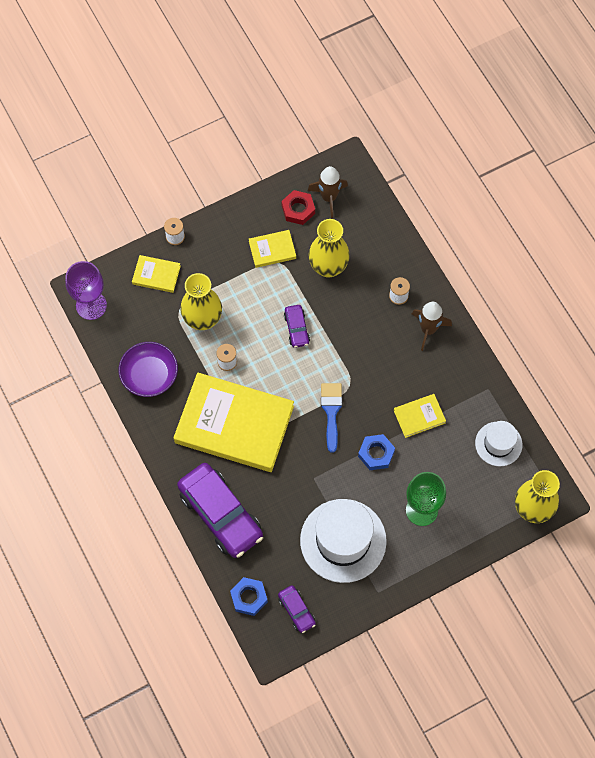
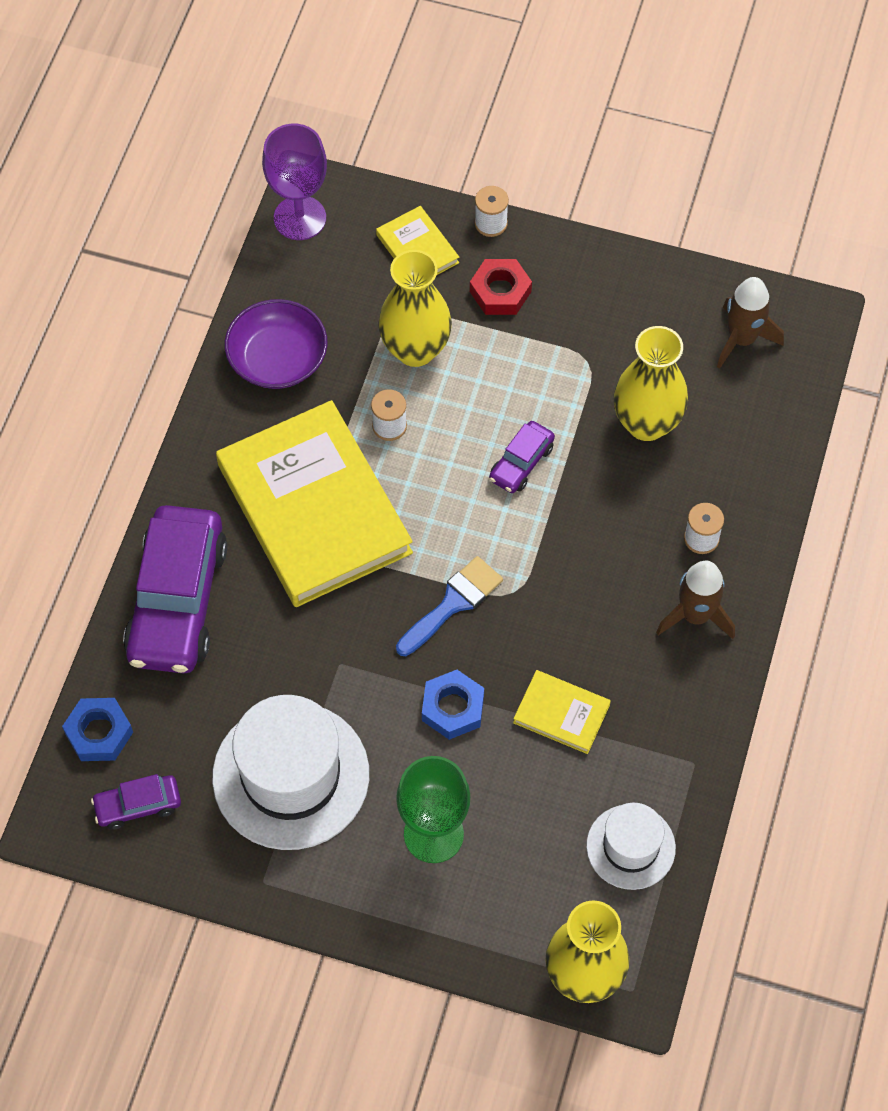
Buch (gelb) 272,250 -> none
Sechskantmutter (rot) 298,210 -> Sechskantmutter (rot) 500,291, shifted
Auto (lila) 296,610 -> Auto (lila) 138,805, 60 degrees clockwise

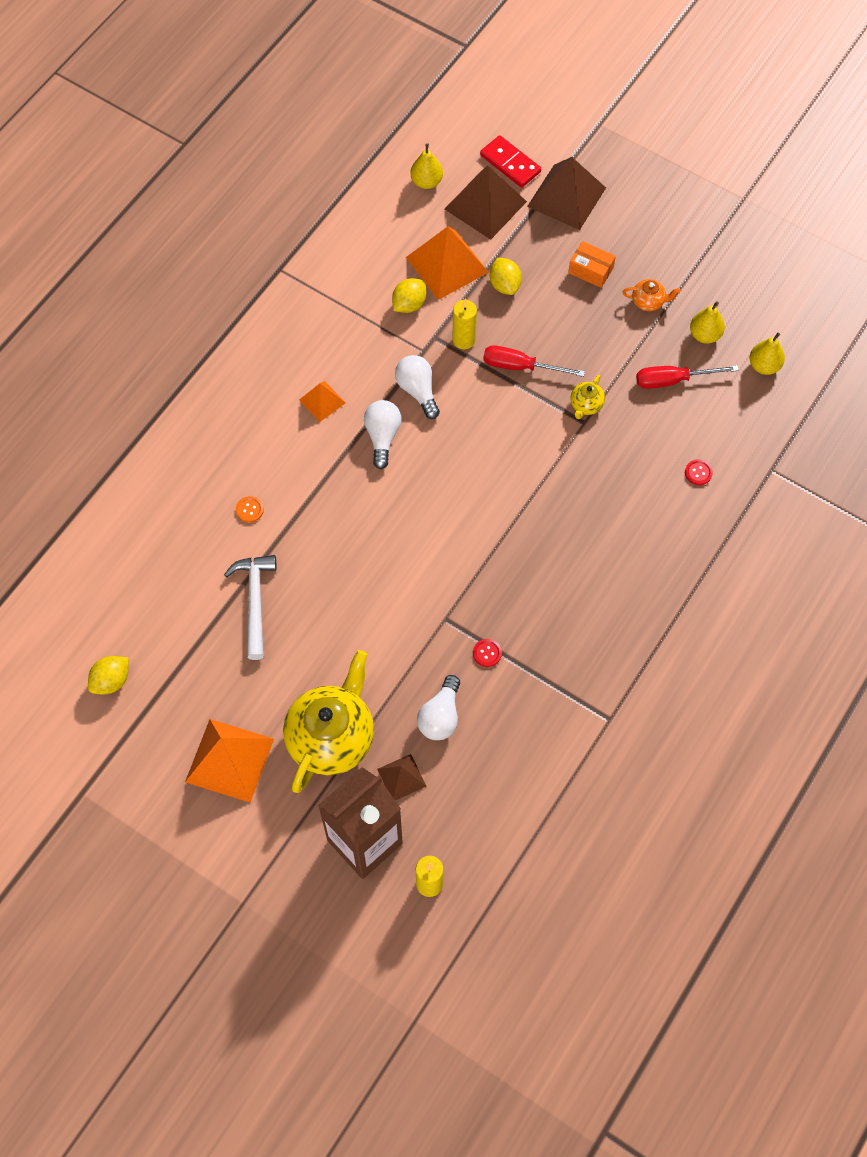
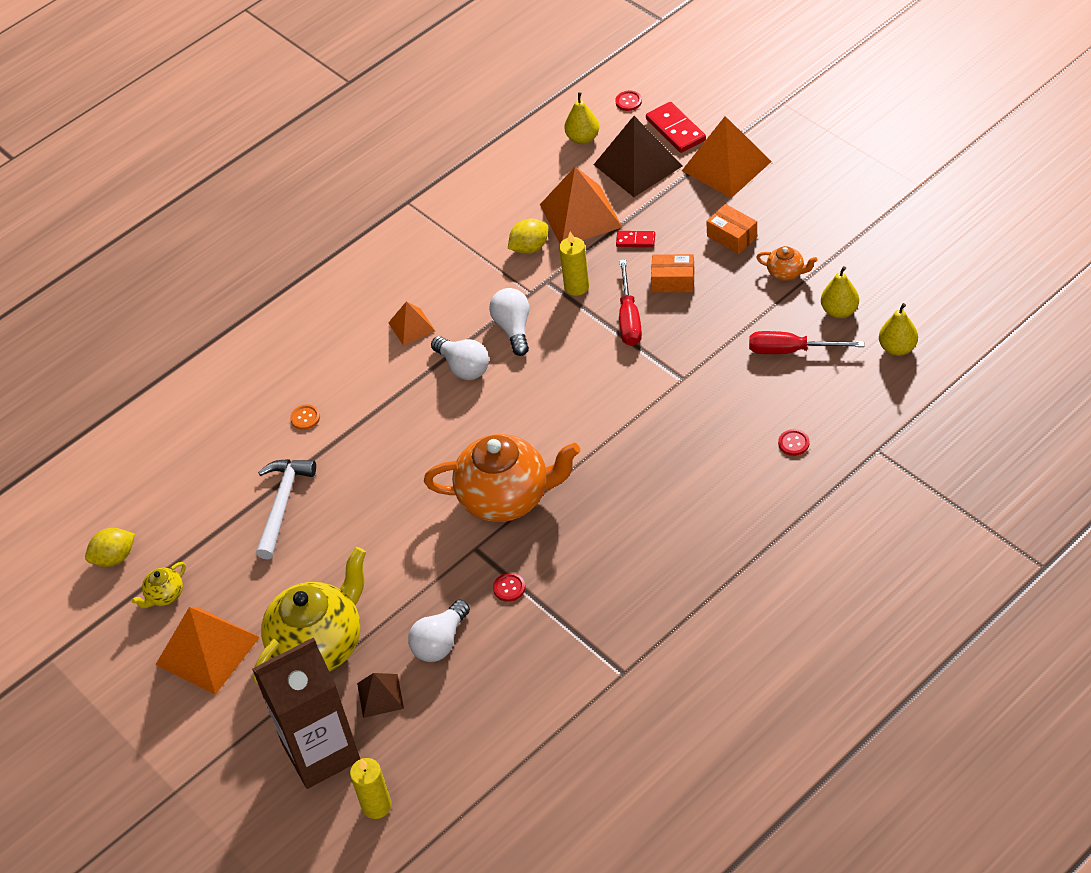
none -> Teekanne (orange) 506,497
none -> Knopf (rot) 628,101
none -> Schachtel (orange) 673,281
Teekanne (gelb) 586,405 -> Teekanne (gelb) 164,595, shifted
Zitrone (gelb) 504,285 -> Dominostein (rot) 635,240
Pyramide (braun) 566,197 -> Pyramide (orange) 726,166
Glühbirne (weiß) 382,437 -> Glühbirne (weiß) 463,367, 120 degrees clockwise
Schraubenzieher (rot) 520,366 -> Schraubenzieher (rot) 629,318, 120 degrees counterclockwise

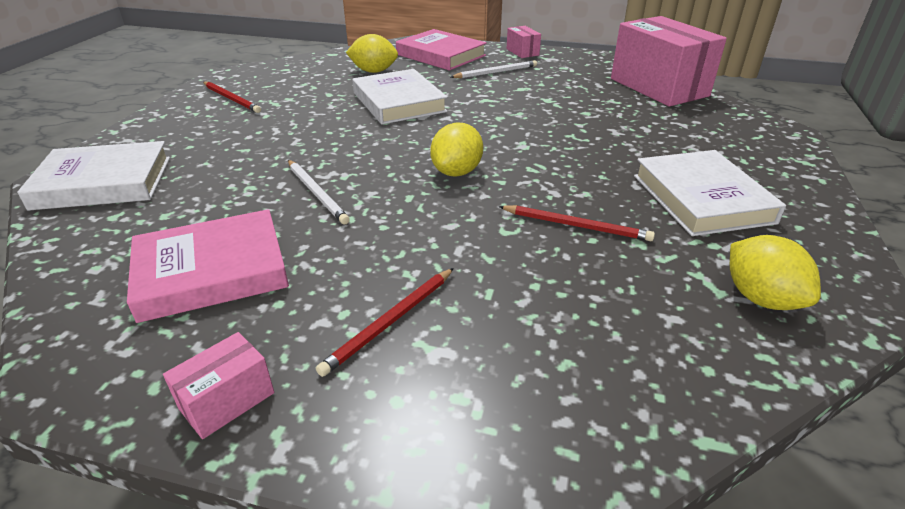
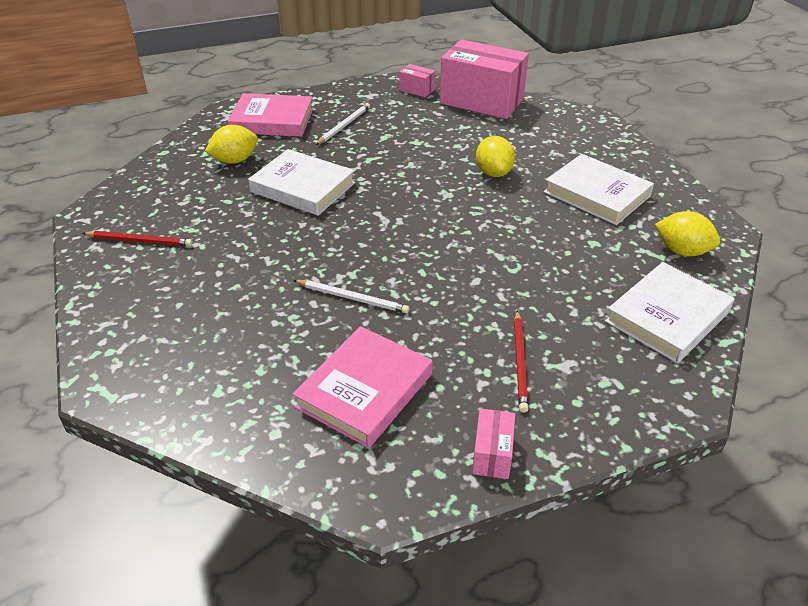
Bleistift (rot) 576,226 -> none
Buch (weiß) 103,183 -> Buch (weiß) 667,317, shifted
Zitrone (gelb) 457,172 -> Zitrone (gelb) 493,173, shifted
Schachtel (rosa) 522,52 -> Schachtel (rosa) 417,90, shifted

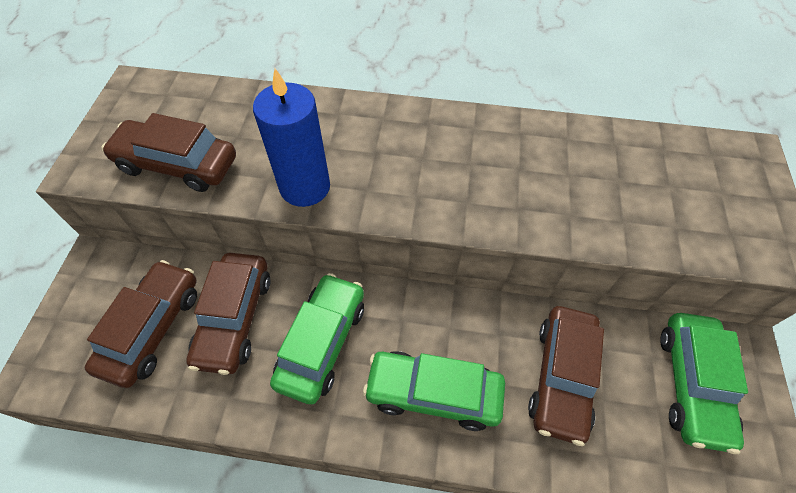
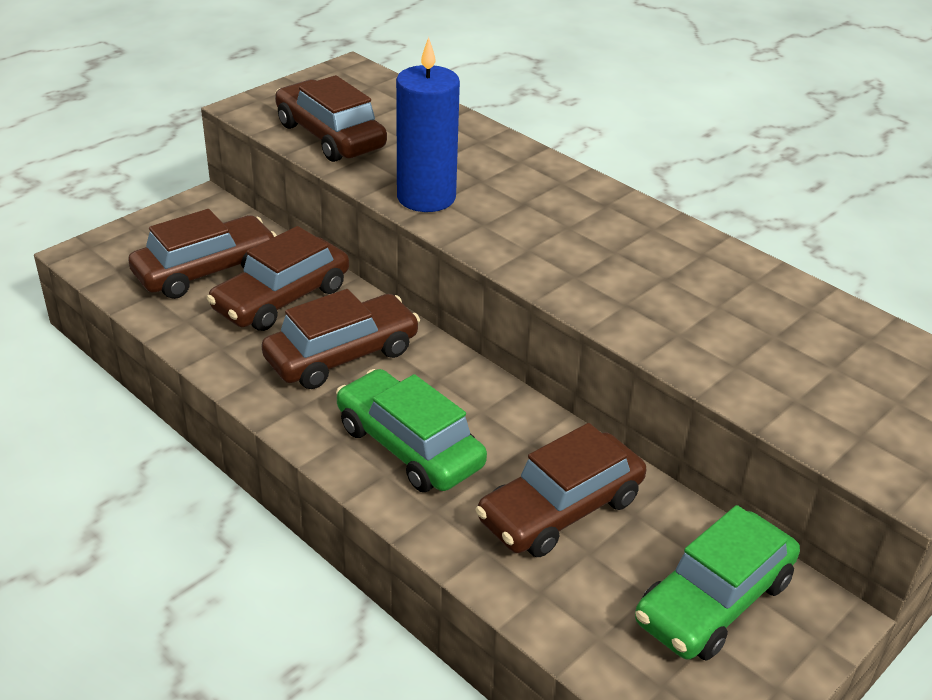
Auto (grün) 322,342 -> Auto (braun) 342,355

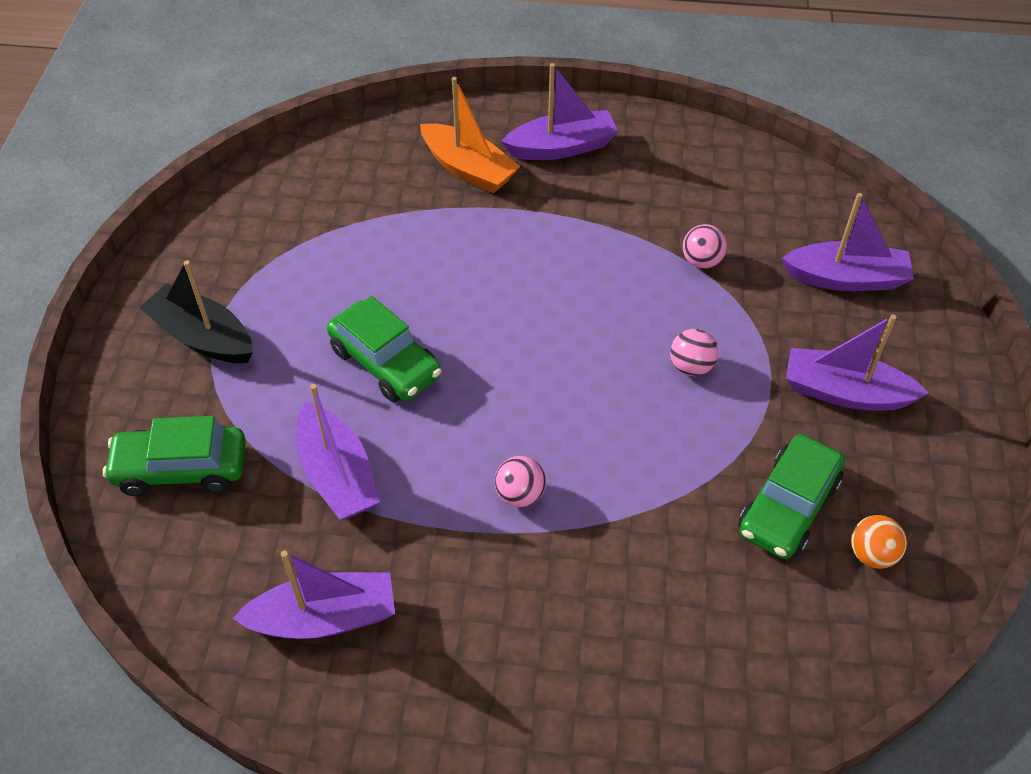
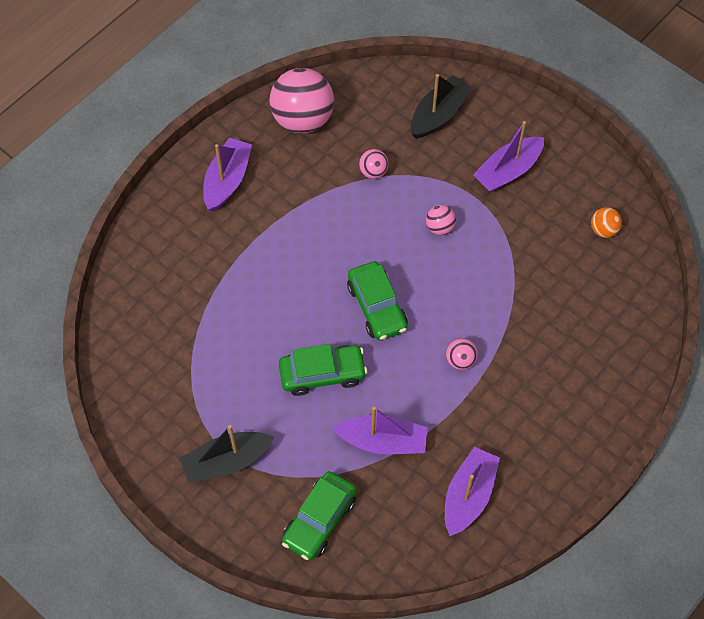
Boot (orange) 468,169 -> none
none -> Ball (rosa) 302,119
Auto (grün) 788,507 -> Auto (grün) 377,307, shifted
Boot (lila) 846,278 -> Boot (schwarz) 438,114

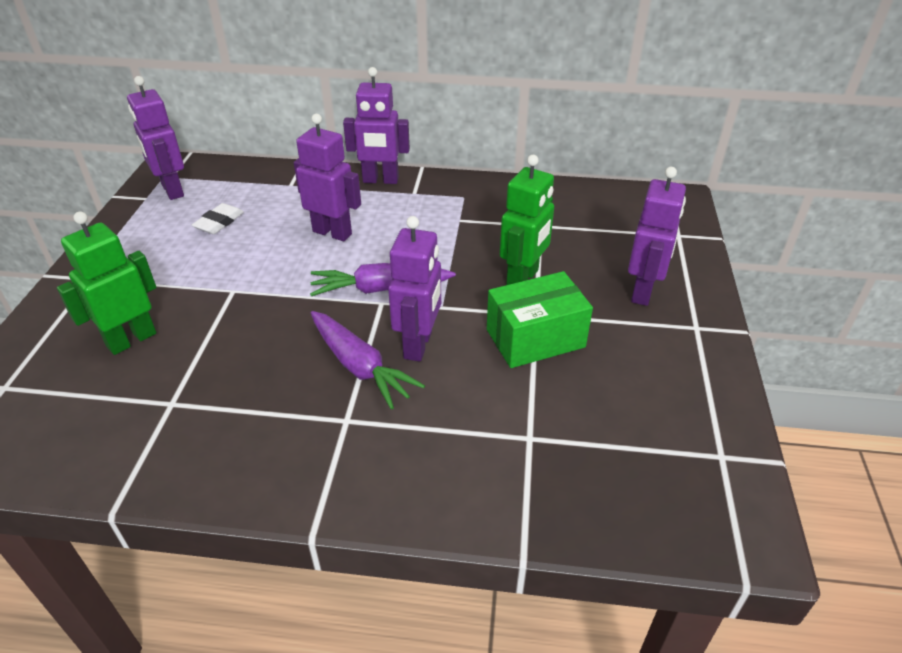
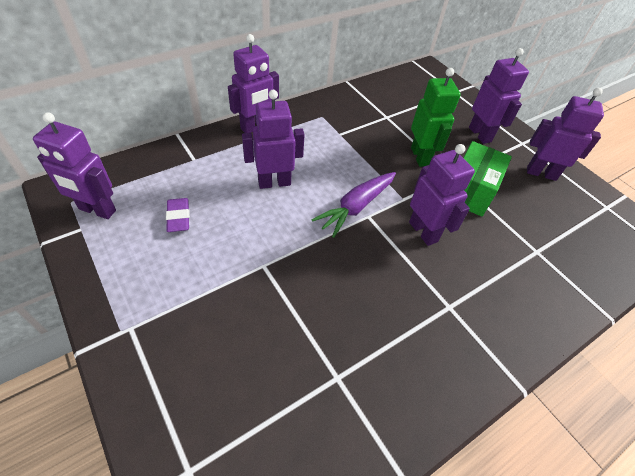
Roboter (grün) 131,339 -> none
Karotte (lila) 360,366 -> none
none -> Roboter (lila) 541,173
Radiergummi (weiß) 219,222 -> Radiergummi (lila) 178,217

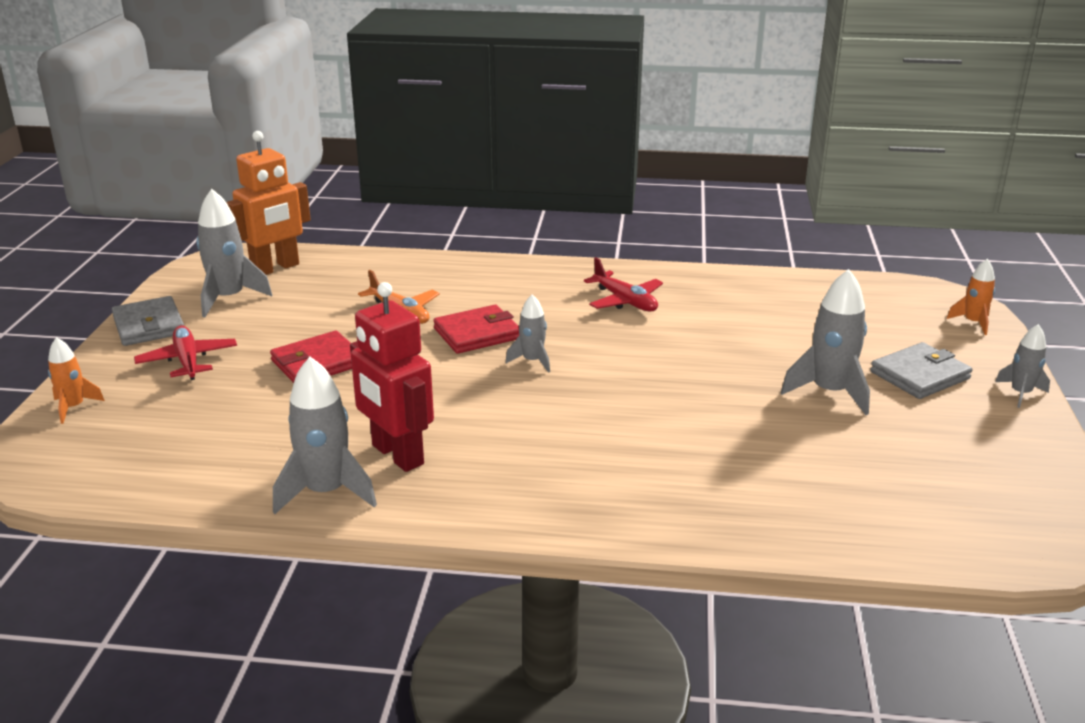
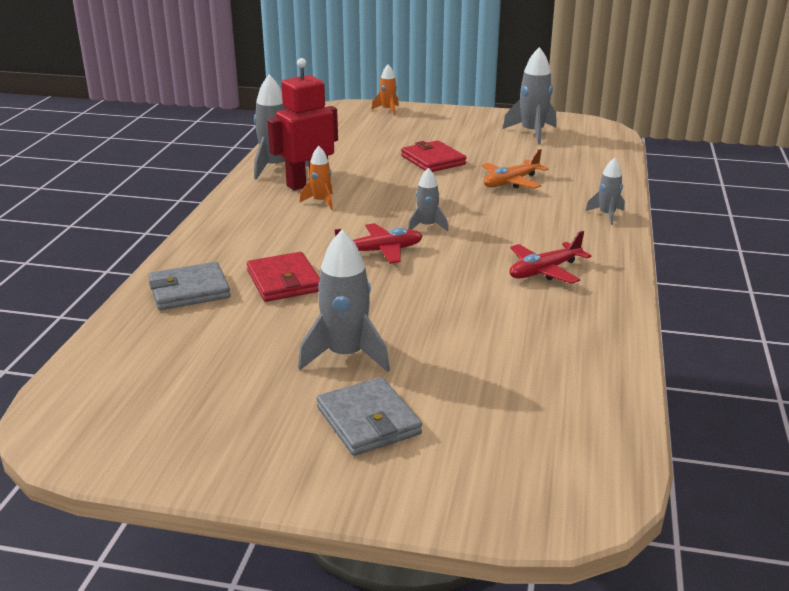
Roboter (orange) 275,268 -> none
Geldbörse (grau) 149,325 -> Geldbörse (grau) 189,290, shifted
Flugzeug (rot) 188,361 -> Flugzeug (rot) 380,251, shifted
Geldbörse (rot) 477,333 -> Geldbörse (rot) 284,281, shifted
Rakete (orange) 973,323 -> Rakete (orange) 321,202, shifted
Rakete (grau) 1020,393 -> Rakete (grau) 607,215, shifted

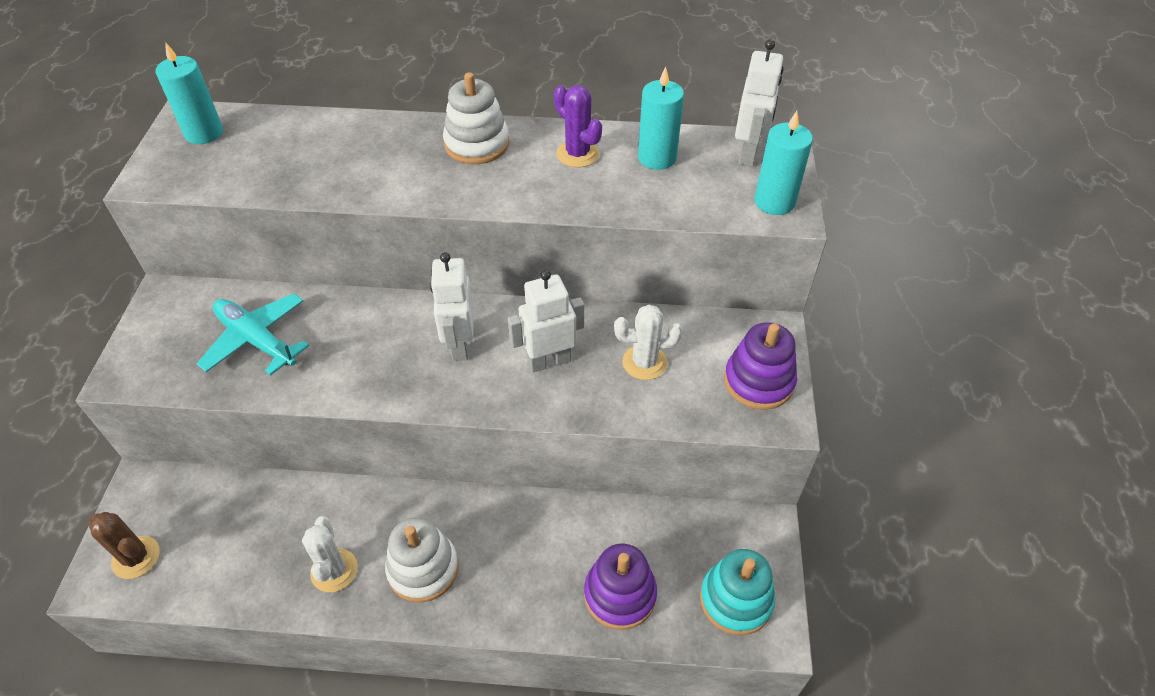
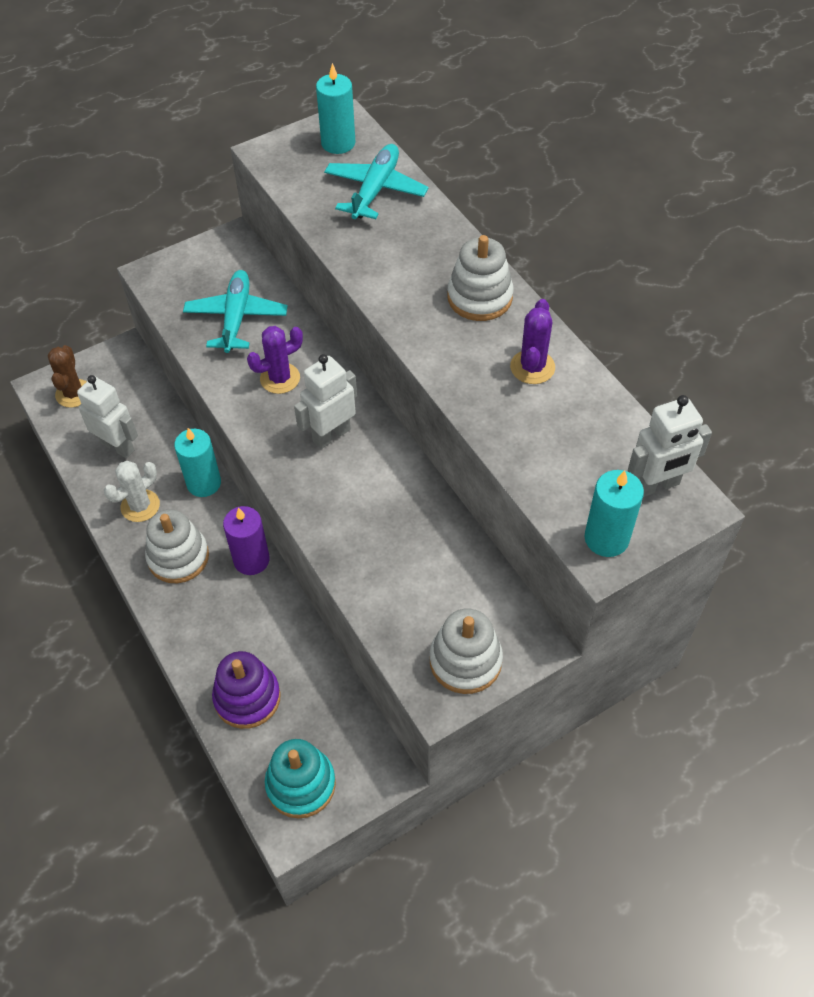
Kaktus (weiß) 644,362 -> none
none -> Kerze (lila) 251,560
none -> Kaktus (lila) 280,378
none -> Flugzeug (türkis) 375,190
Roboter (weiß) 549,361 -> Roboter (weiß) 118,446, shifted
Kerze (türkis) 657,158 -> Kerze (türkis) 204,483, shifted
Stapelspielzeug (lila) 758,381 -> Stapelspielzeug (weiß) 465,661

